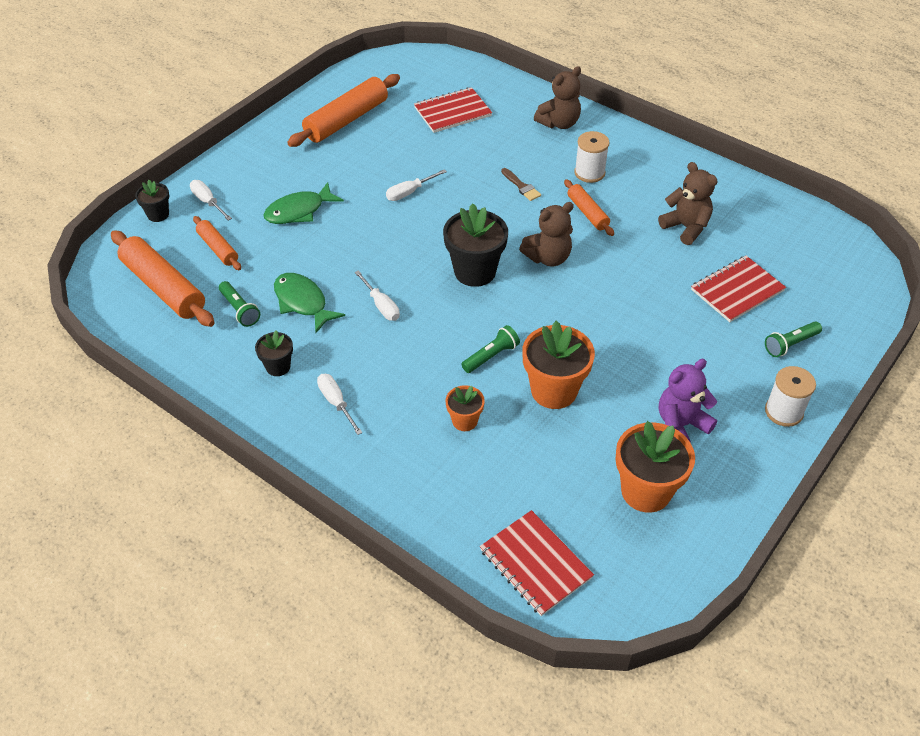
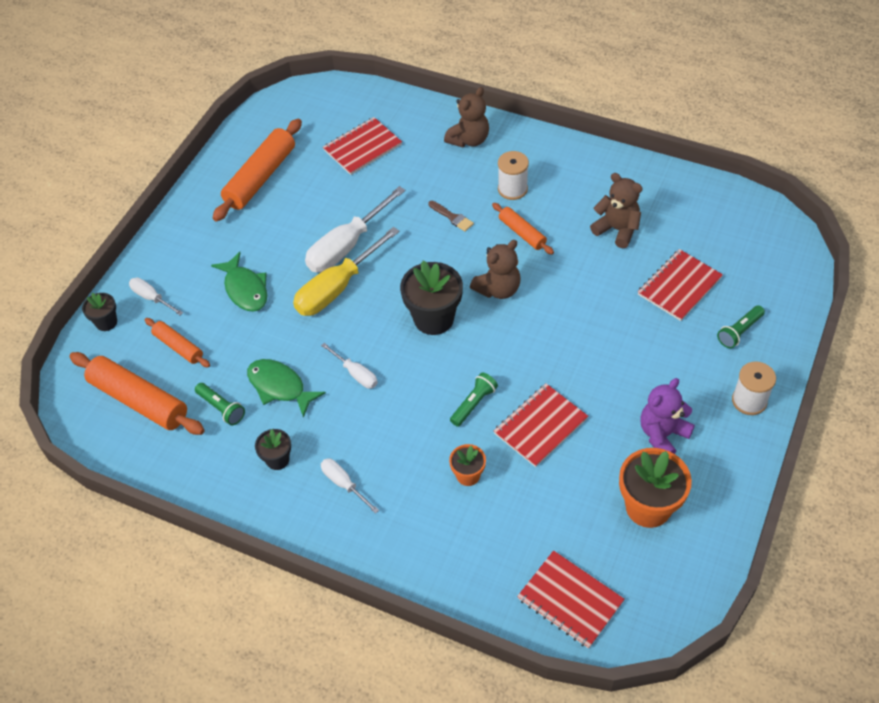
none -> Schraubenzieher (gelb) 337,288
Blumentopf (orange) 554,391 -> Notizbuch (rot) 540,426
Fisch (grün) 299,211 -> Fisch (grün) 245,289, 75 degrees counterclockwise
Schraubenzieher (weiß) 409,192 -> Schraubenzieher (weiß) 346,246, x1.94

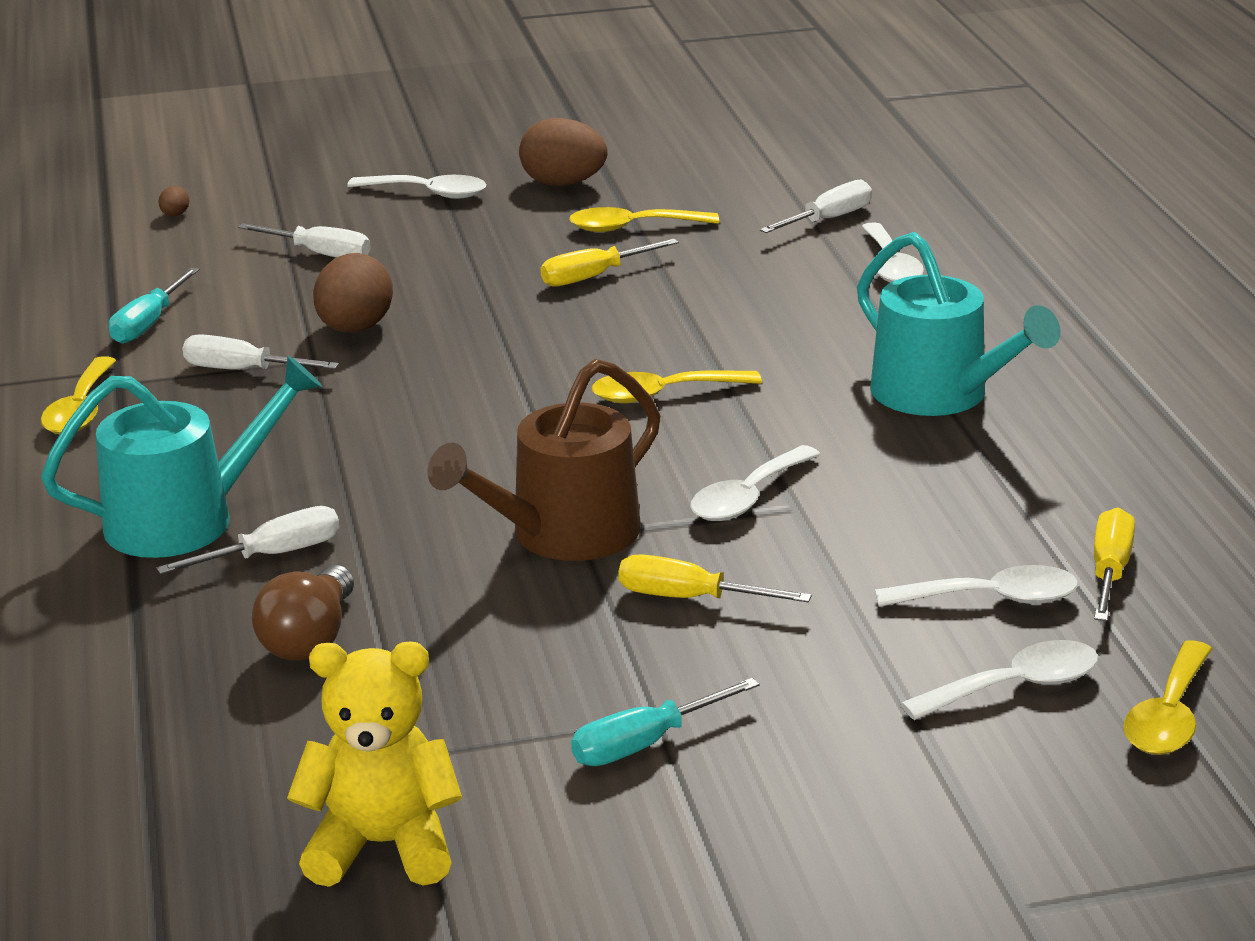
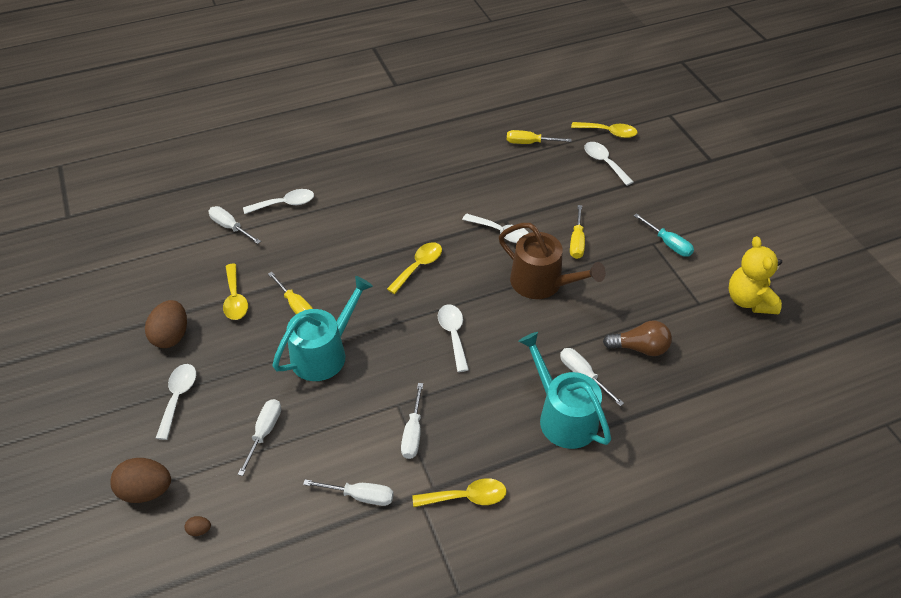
Ei (braun) 355,329 -> Ei (braun) 146,491, shifted
Gießkanne (türkis) 940,394 -> Gießkanne (türkis) 324,353, shifted
Löffel (weiß) 991,599 -> Löffel (weiß) 453,335, shifted
Schraubenzieher (türkis) 148,324 -> Schraubenzieher (weiß) 360,496
Löffel (gelb) 663,394 -> Löffel (gelb) 418,266, 120 degrees counterclockwise

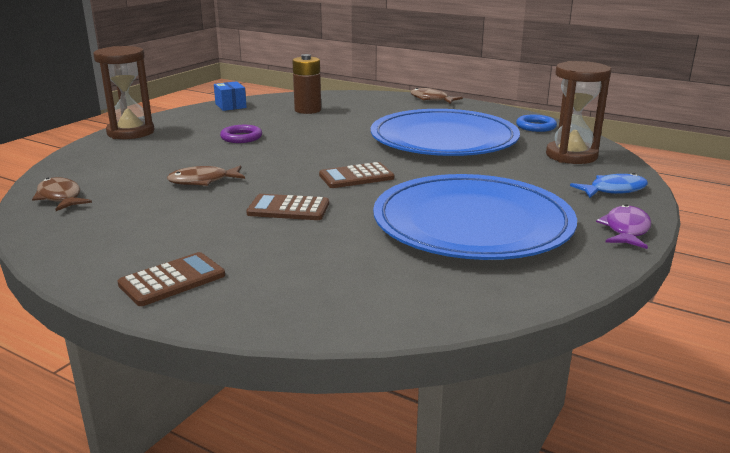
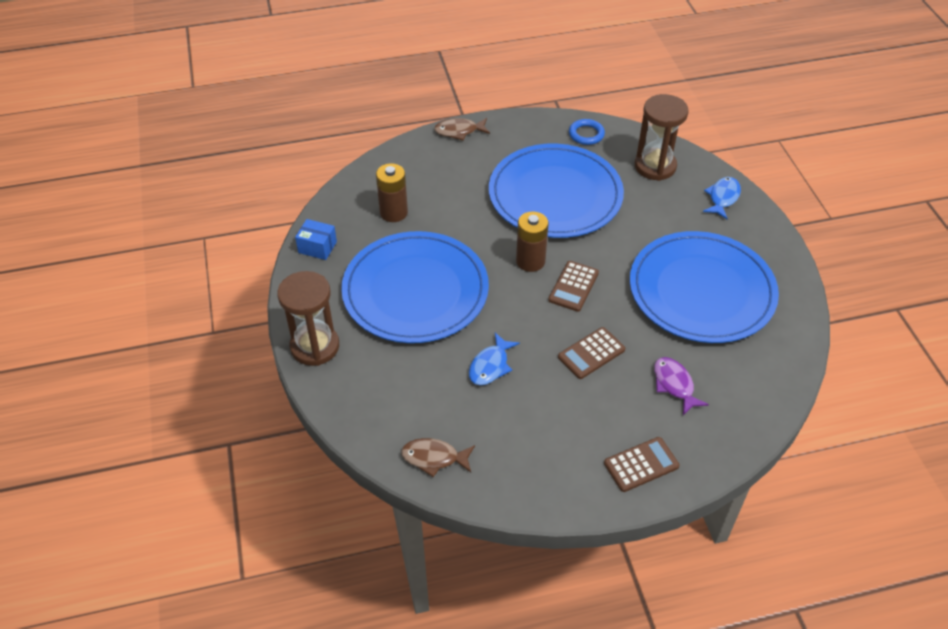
none -> Batterie (braun) 530,261
Fisch (lila) 626,230 -> Fisch (lila) 674,385, shifted
Ring (lila) 241,137 -> Teller (blau) 415,291
Fisch (braun) 203,181 -> Fisch (blau) 490,366
Taschenrechner (braun) 172,280 -> Taschenrechner (braun) 641,464, 60 degrees clockwise

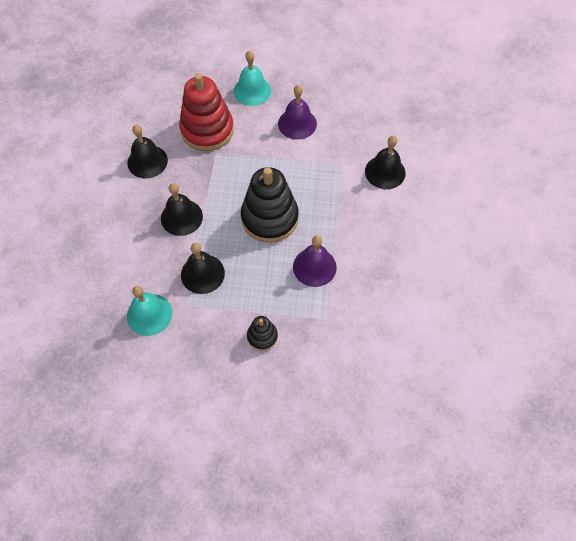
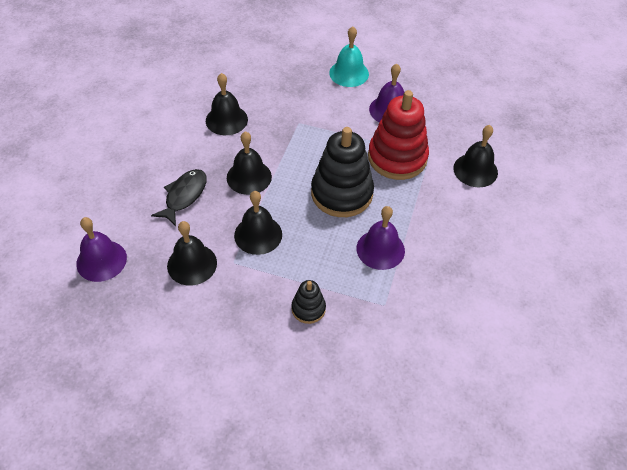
none -> Glocke (lila) 101,260
none -> Fisch (schwarz) 184,196
Stapelspielzeug (rot) 207,130 -> Stapelspielzeug (rot) 397,158, shifted
Glocke (türkis) 149,314 -> Glocke (schwarz) 192,264

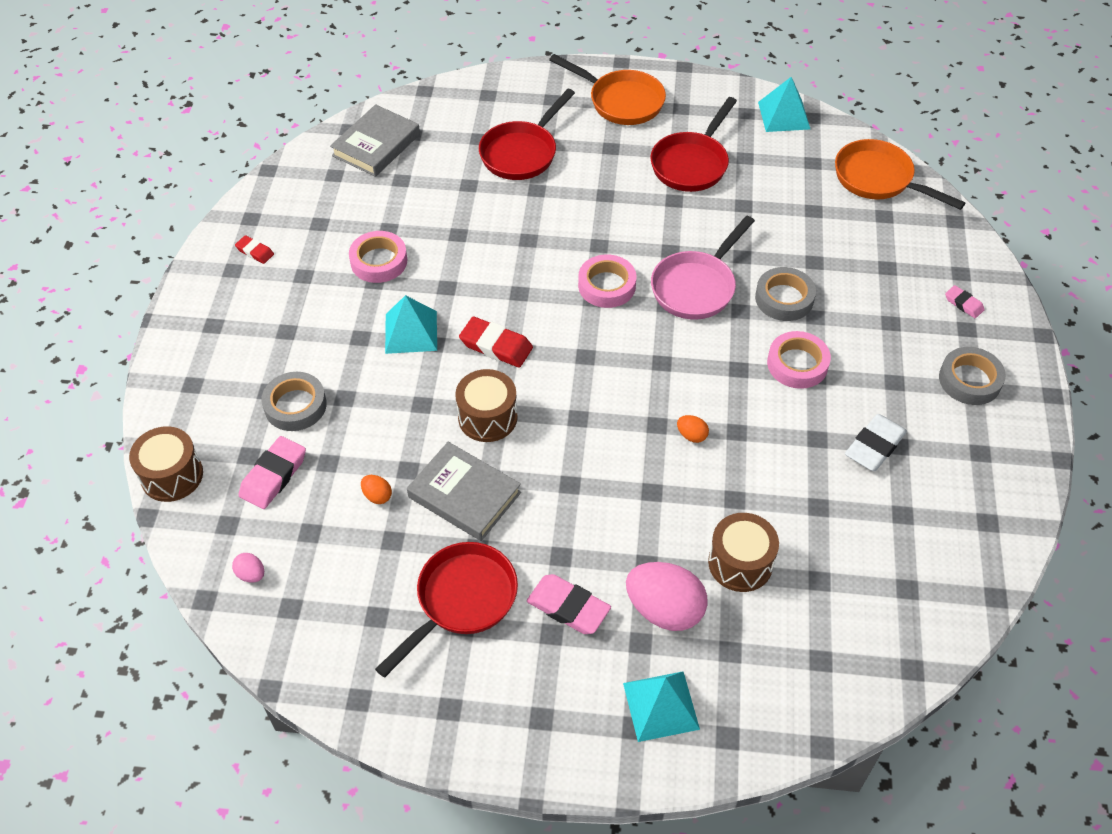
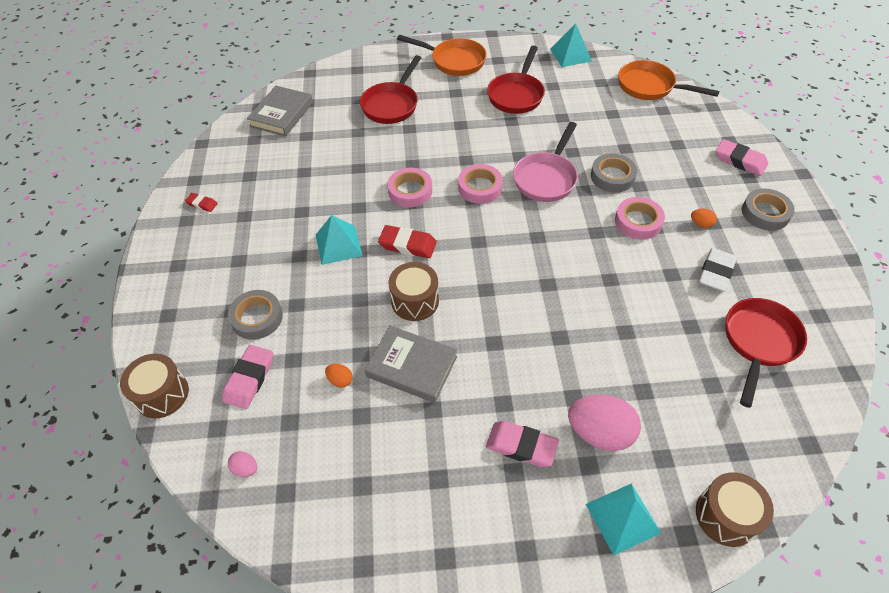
Klebeband (rosa) 379,261 -> Klebeband (rosa) 410,191, shifted
Pfanne (rot) 461,601 -> Pfanne (rot) 759,342, shifted
Ei (orange) 691,435 -> Ei (orange) 701,224, shifted
Trommel (braun) 740,563 -> Trommel (braun) 726,516, shifted
Radiergummi (rosa) 963,304 -> Radiergummi (rosa) 740,161, x1.75

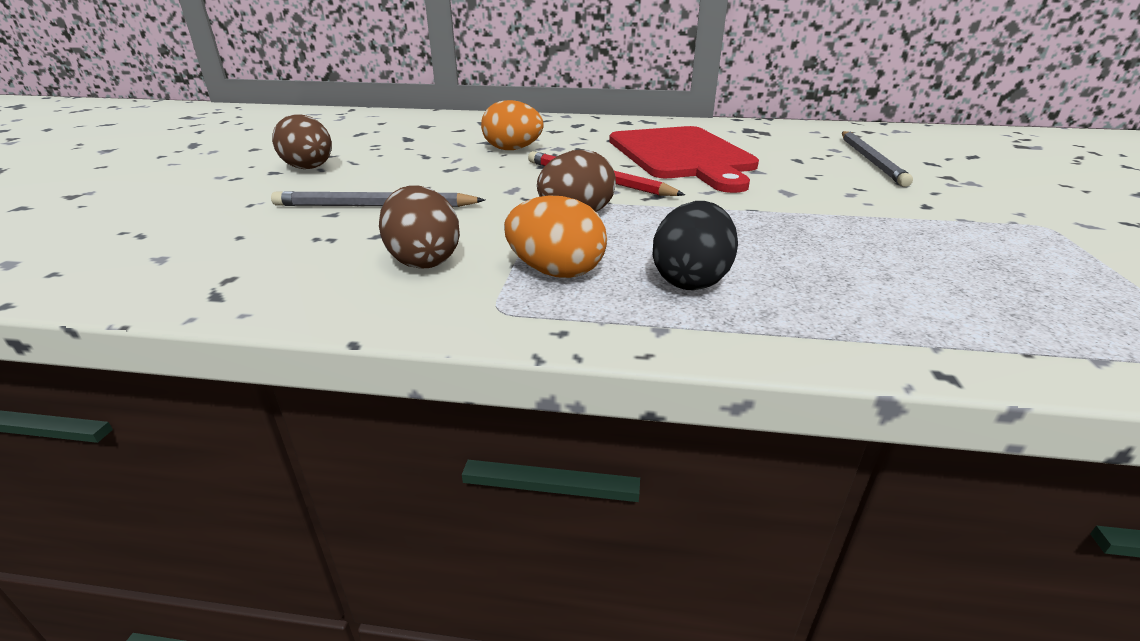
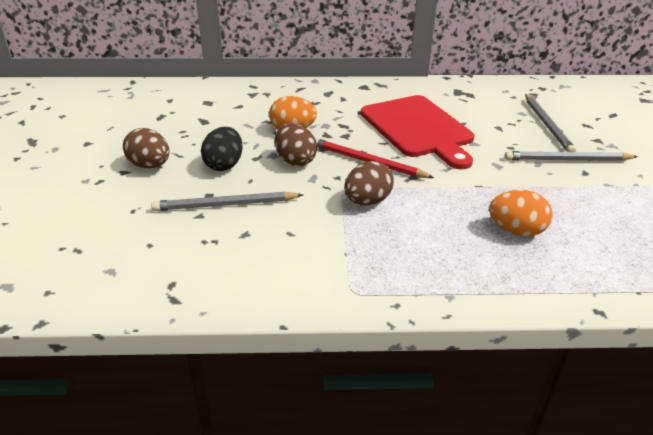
none -> Bleistift (grau) 567,160
Ei (braun) 423,260 -> Ei (braun) 295,161, shifted
Ei (orange) 556,272 -> Ei (orange) 516,230, shifted
Ei (schwarz) 691,280 -> Ei (schwarz) 224,165, shifted

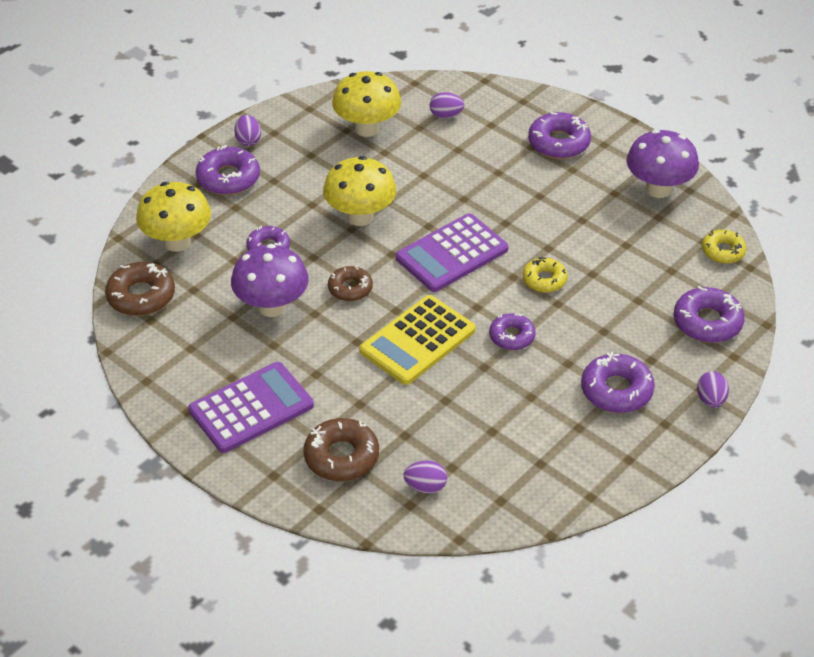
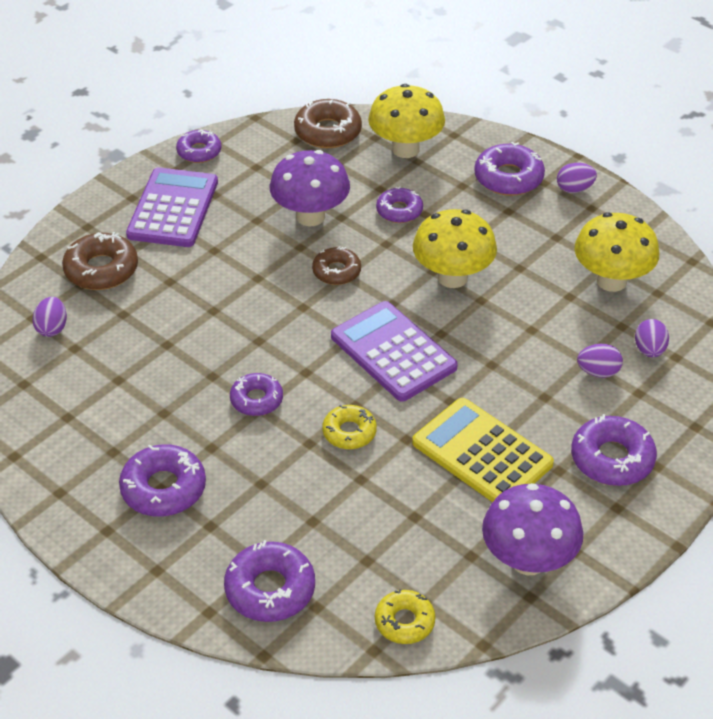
none -> Donut (lila) 199,152
Taschenrechner (gelb) 418,341 -> Taschenrechner (gelb) 482,453, shifted
Ei (lila) 711,400 -> Ei (lila) 598,372, shifted
Taschenrechner (lila) 251,408 -> Taschenrechner (lila) 173,208, 135 degrees counterclockwise

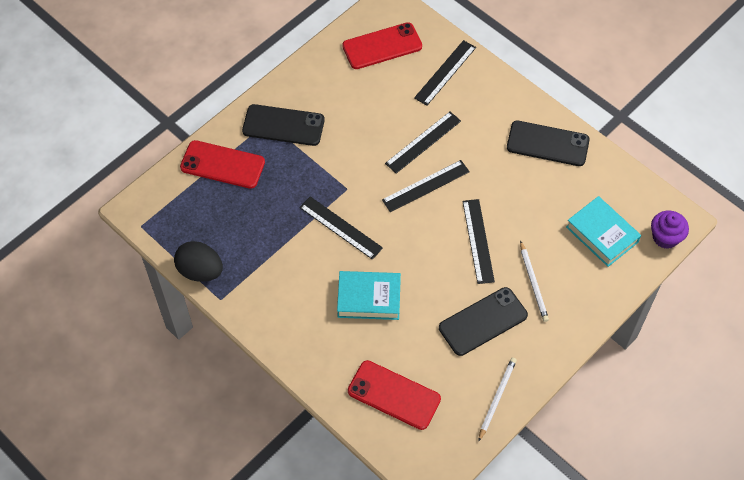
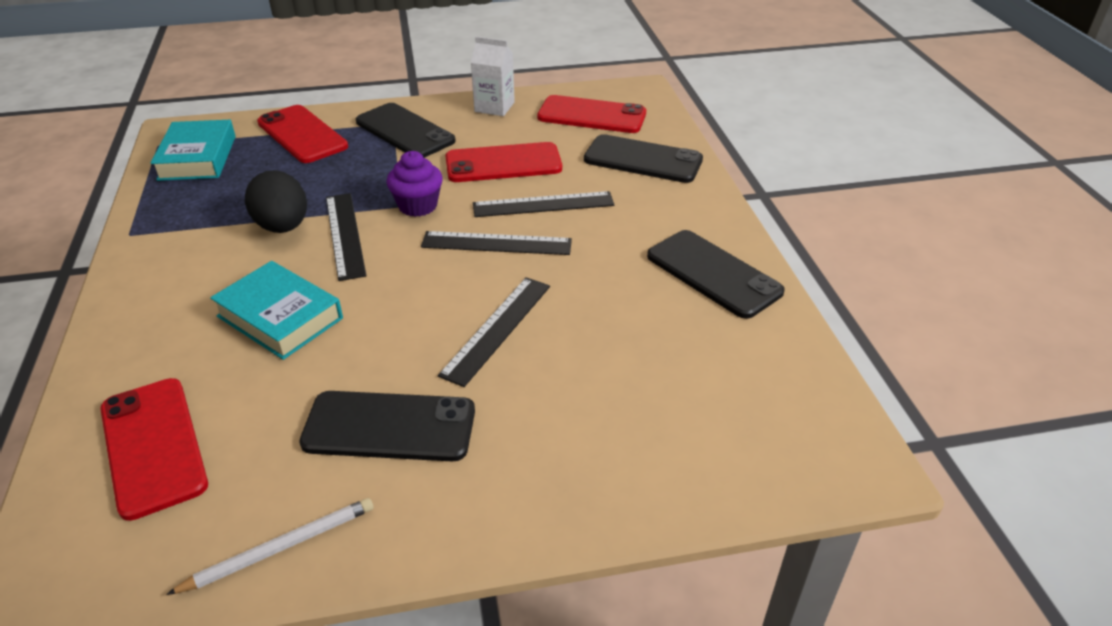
Bleistift (weiß) 533,283 -> none
none -> Handy (rot) 503,163
none -> Getränkekarton (weiß) 494,107
Ei (schwarz) 200,271 -> Ei (schwarz) 283,227, shifted
Buch (türkis) 602,234 -> Buch (türkis) 197,158, shifted
Muffin (lila) 665,237 -> Muffin (lila) 418,206, shifted
Lineal (schwarz) 445,72 -> Handy (schwarz) 643,160

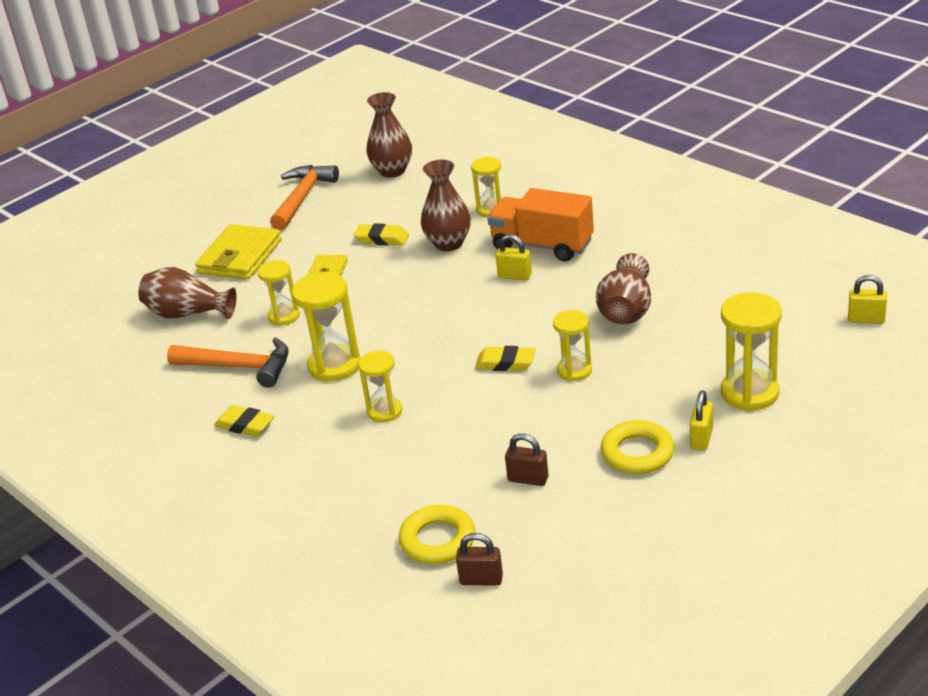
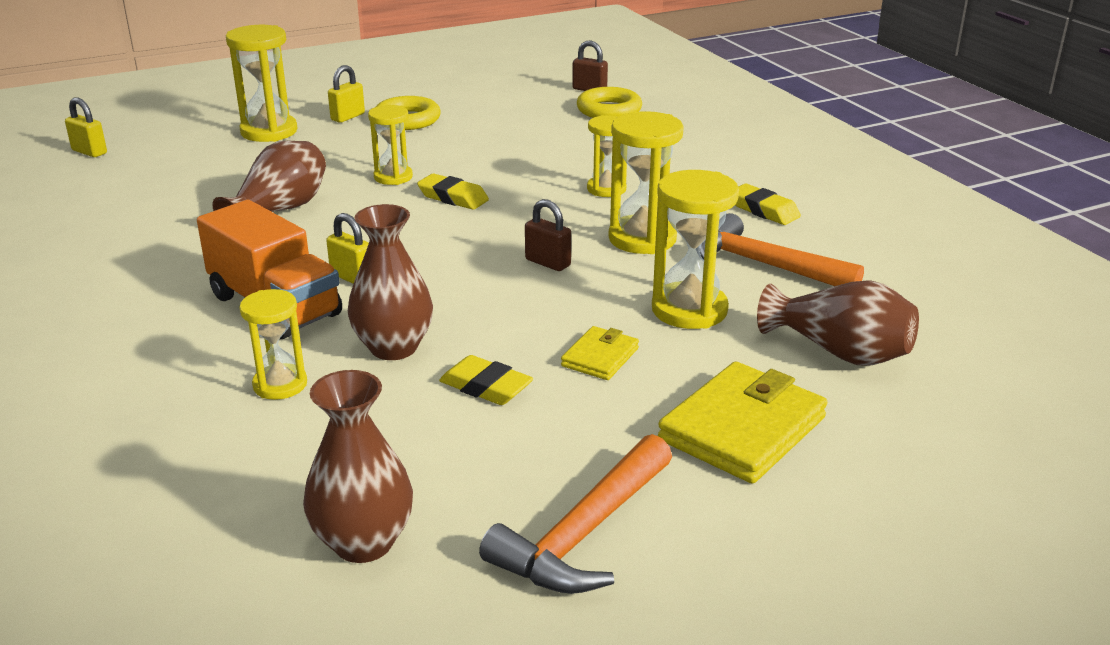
Vorhängeschloss (braun) 528,479 -> Vorhängeschloss (braun) 548,263, shifted
Sanduhr (gelb) 284,316 -> Sanduhr (gelb) 689,310, x1.58

